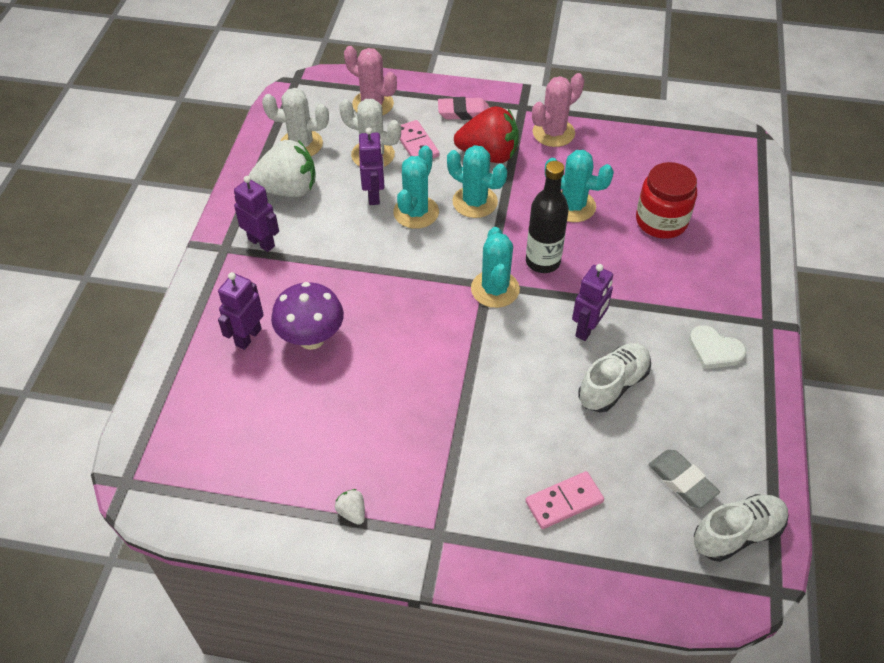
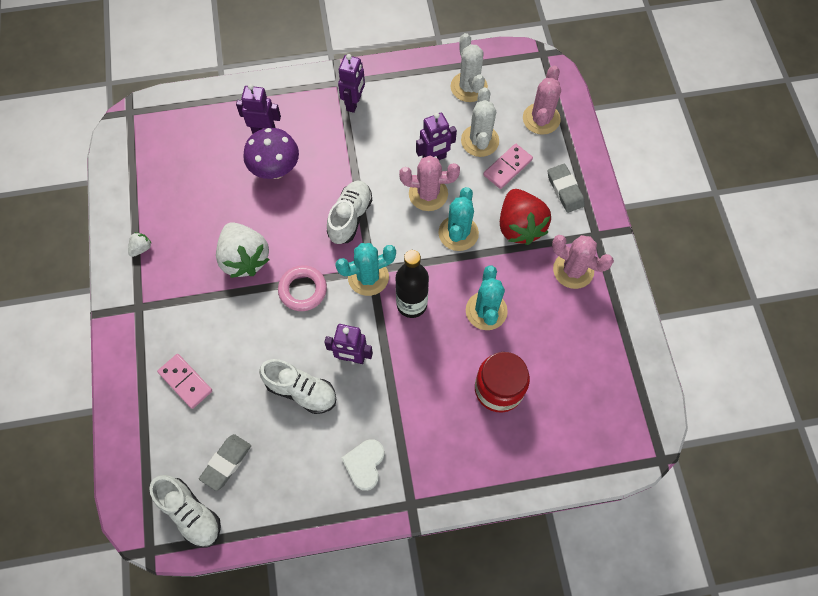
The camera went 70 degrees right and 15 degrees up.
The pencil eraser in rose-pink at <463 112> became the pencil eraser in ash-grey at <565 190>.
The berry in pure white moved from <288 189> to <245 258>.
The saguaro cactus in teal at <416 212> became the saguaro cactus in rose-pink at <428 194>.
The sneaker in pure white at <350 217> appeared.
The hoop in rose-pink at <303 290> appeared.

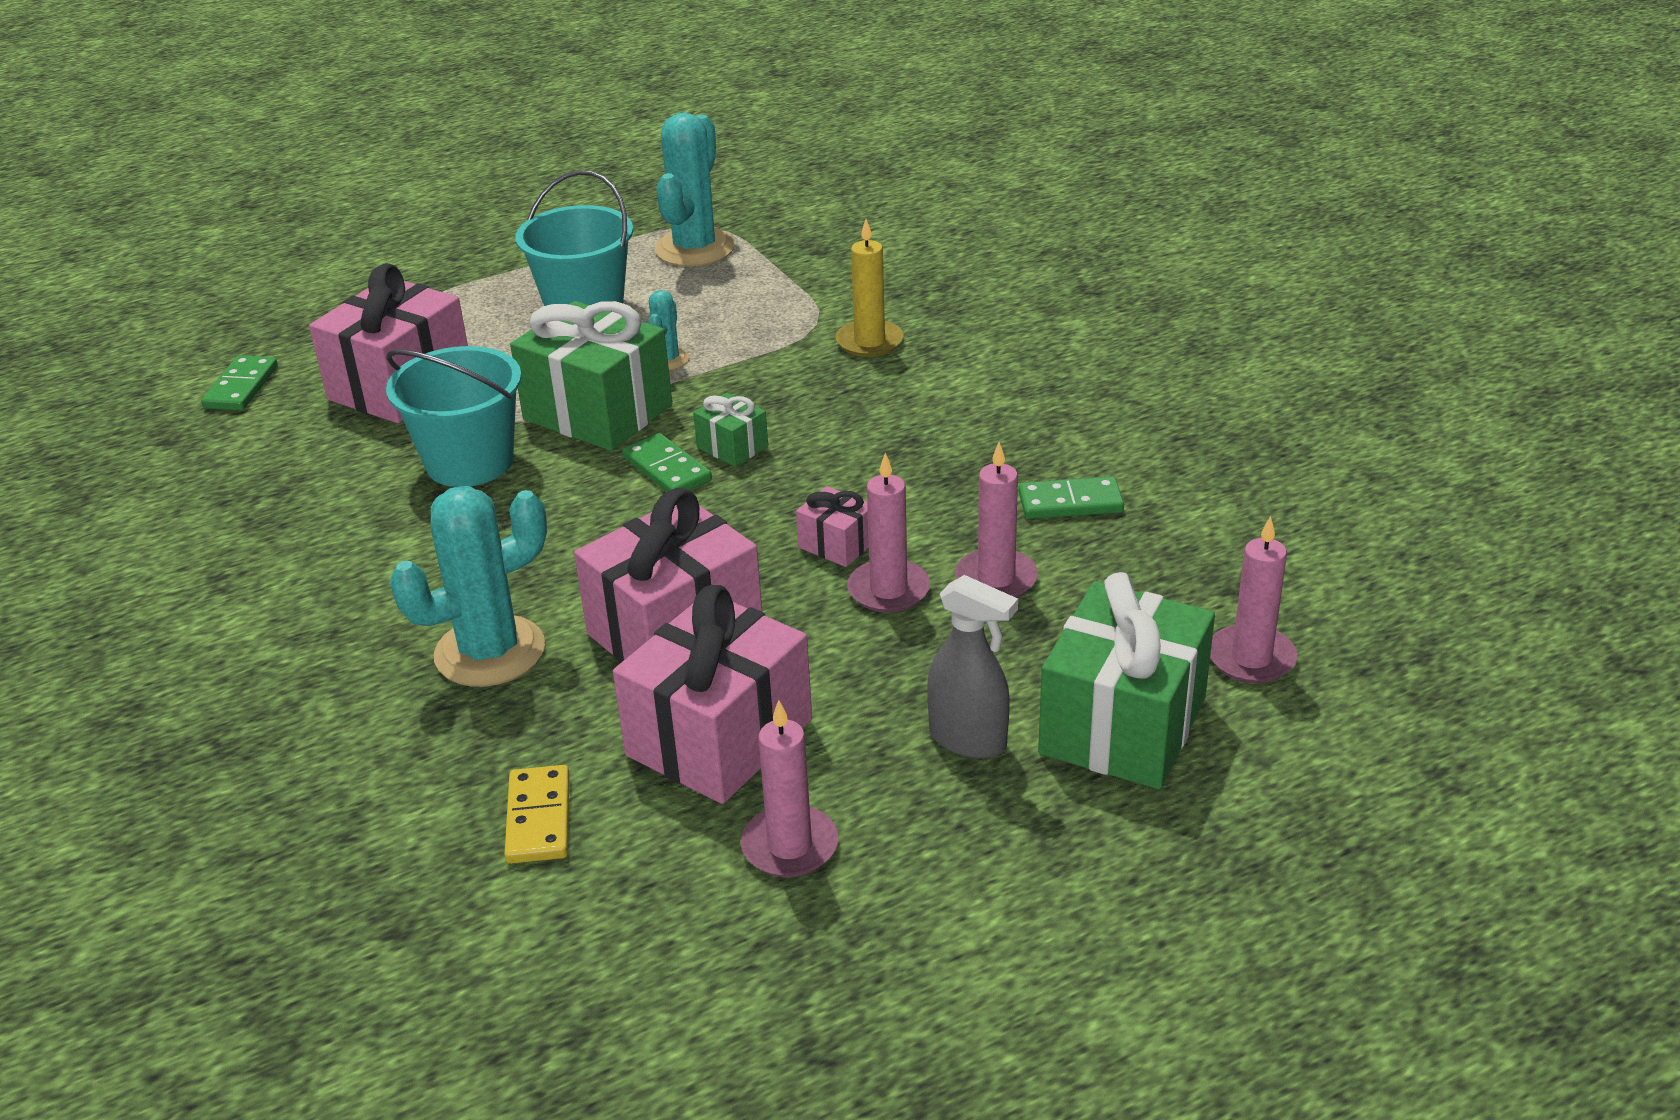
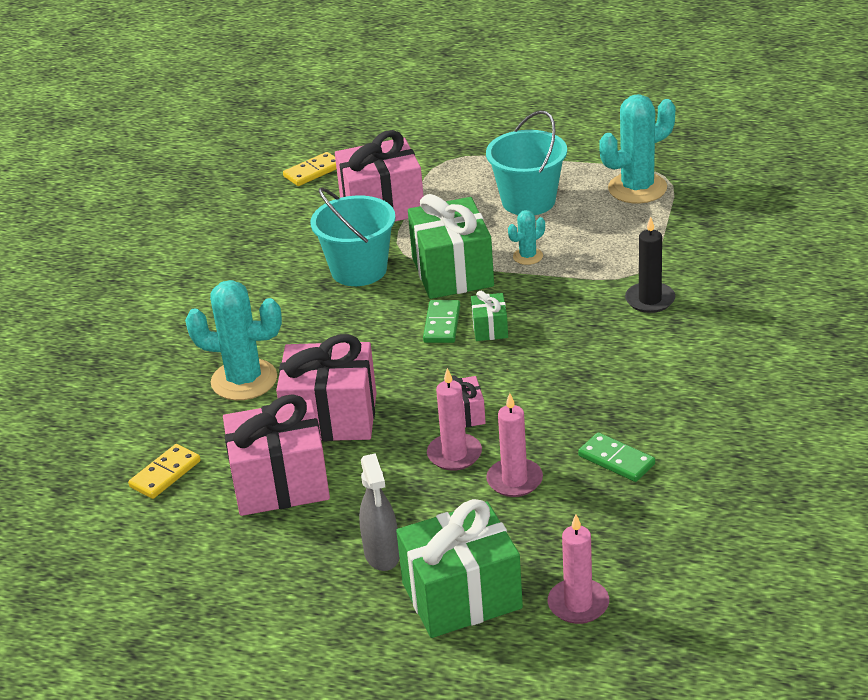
The camera went 45 degrees right and 0 degrees up.
The candle in golden at <869 342> became the candle in black at <650 300>.
The domino in leaf-green at <241 387> became the domino in golden at <313 172>.
The candle in rose-pink at <790 846> disappeared.

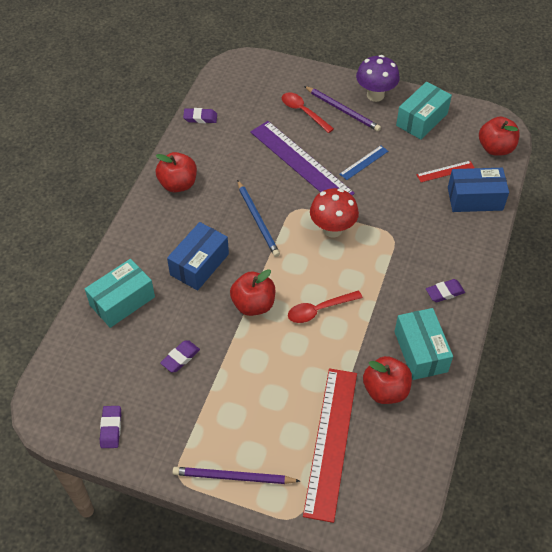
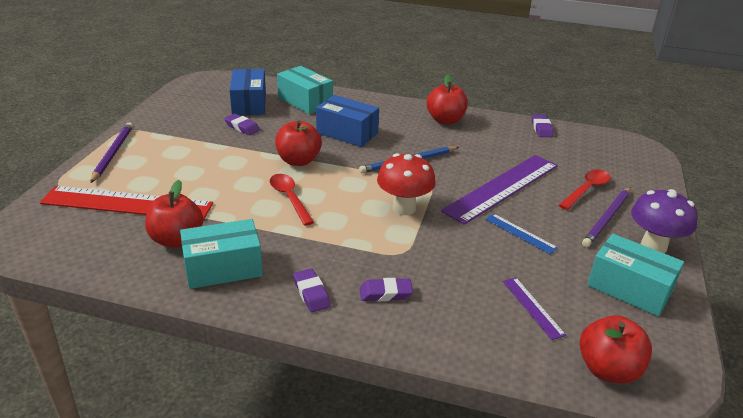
The camera went 85 degrees right and 20 degrees down.
The straightedge in scarlet at <445 171> became the straightedge in purple at <533 307>.
The package in blue moved from <475 198> to <249 104>.
The pencil eraser in purple moved from <111 428> to <385 293>.

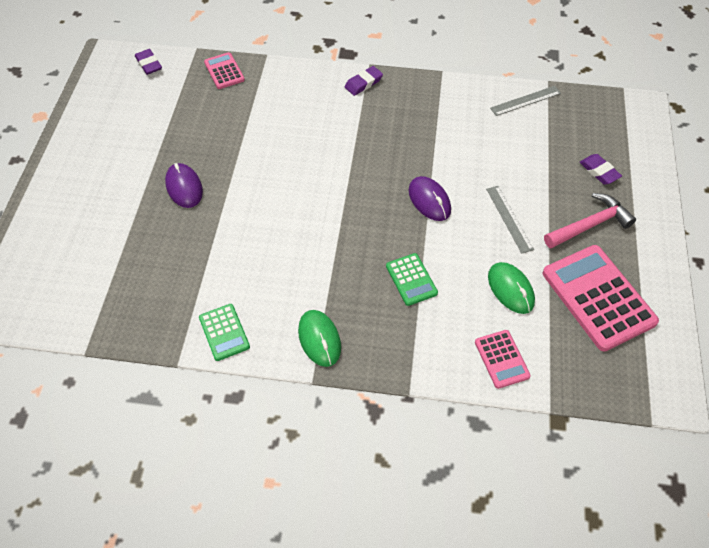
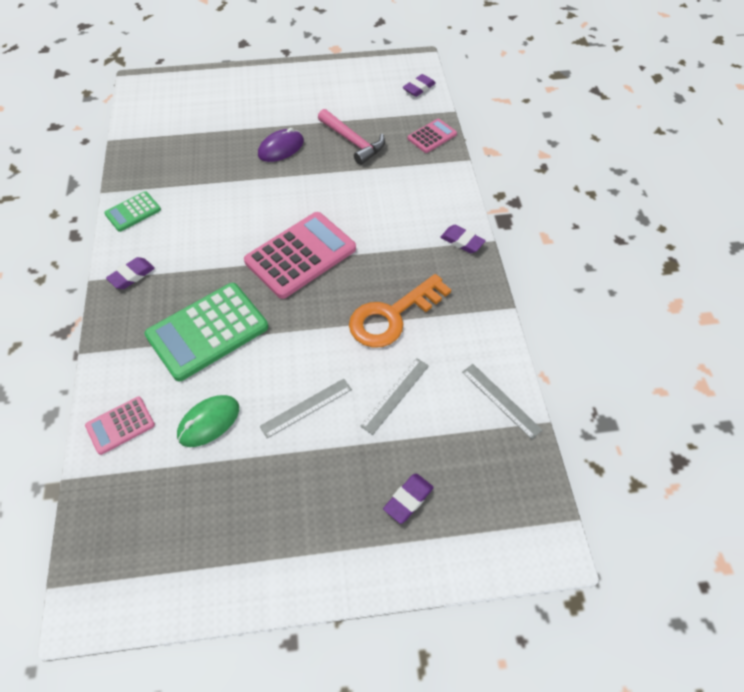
The camera went 75 degrees right and 0 degrees up.
The computer mouse in purple at <429 200> disappeared.
The claw hammer in rose-pink moved from <590 225> to <352 142>.
The pocket calculator in rose-pink moved from <598 297> to <300 255>.
The pocket calculator in leaf-green at <411 279> changed to 1.95 times the size.
The computer mouse in leaf-green at <319 339> was replaced by the pencil eraser in purple at <132 275>.
The key in orange at <393 316> appeared.
The straightedge in ash-grey at <395 395> appeared.

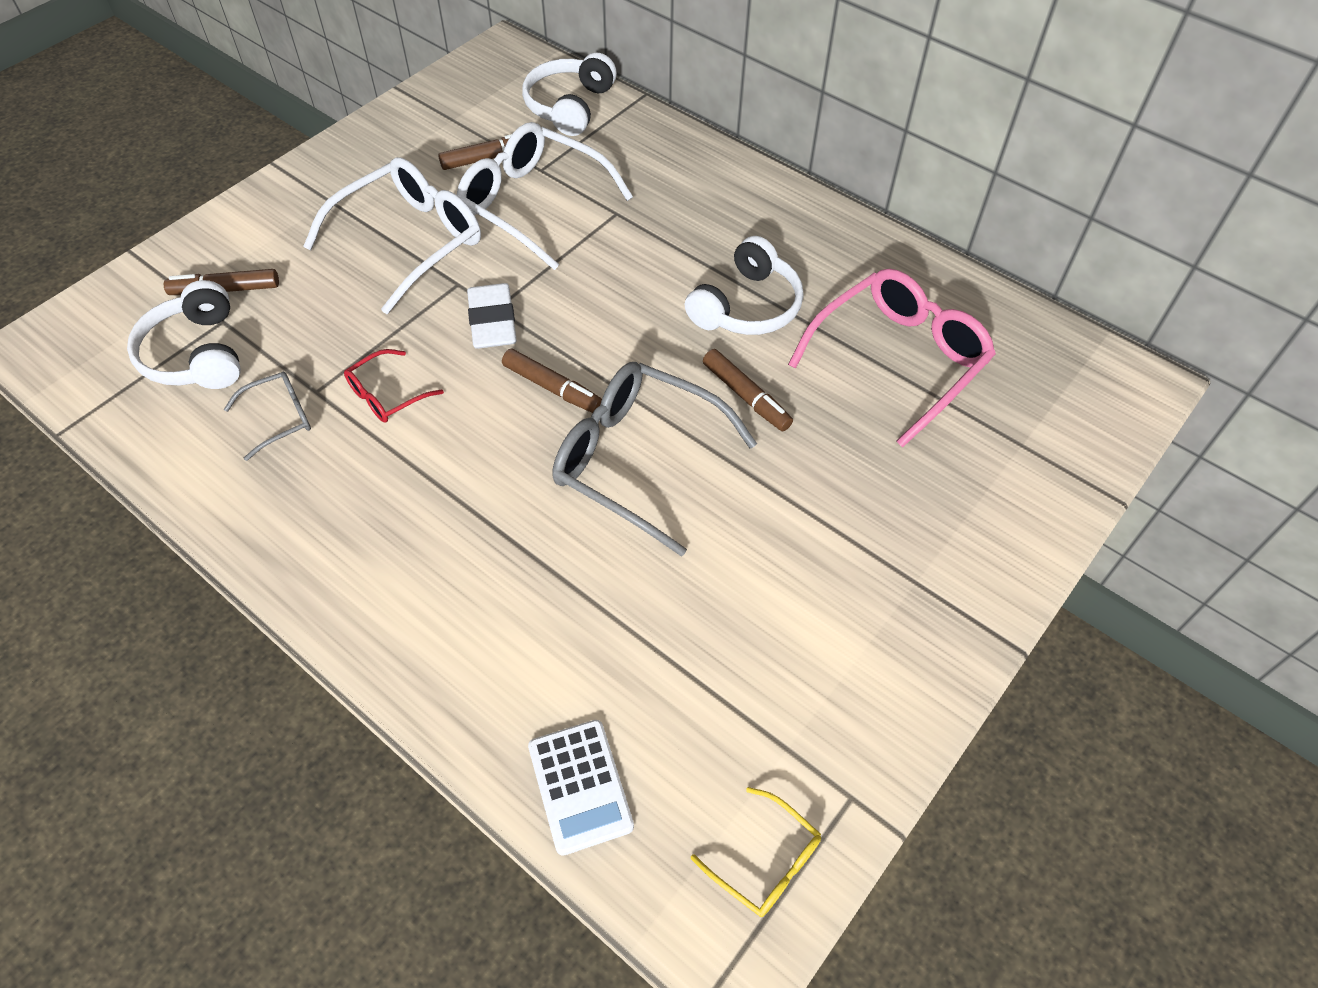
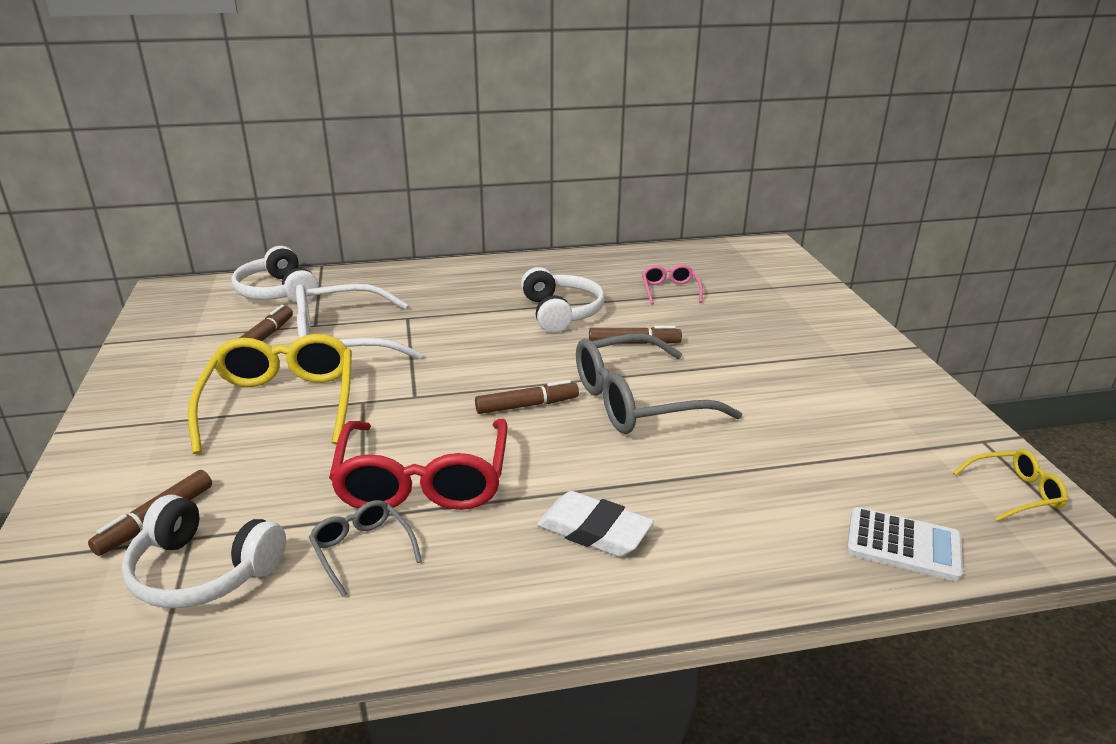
The camera went 50 degrees left and 25 degrees down.
The spectacles in pure white at <410 241> became the spectacles in golden at <281 403>.
The spectacles in rose-pink at <898 360> changed to 0.49 times the size.
The pencil eraser in pure white moved from <492 321> to <594 530>.
The spectacles in scarlet at <386 395> changed to 2.05 times the size.
The spectacles in ash-grey at <280 418> turned 45 degrees counterclockwise.

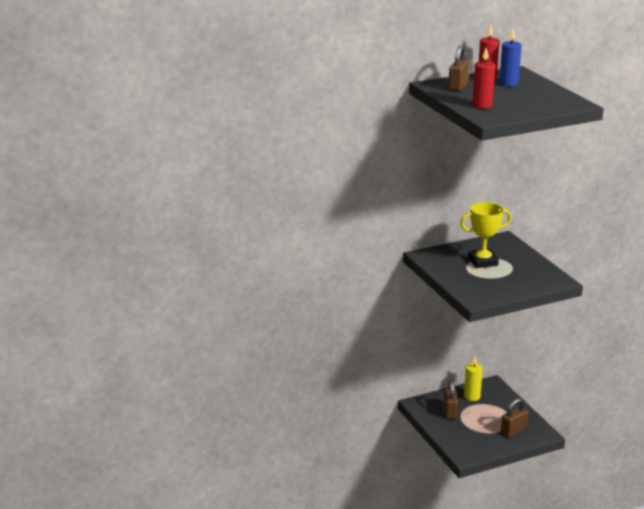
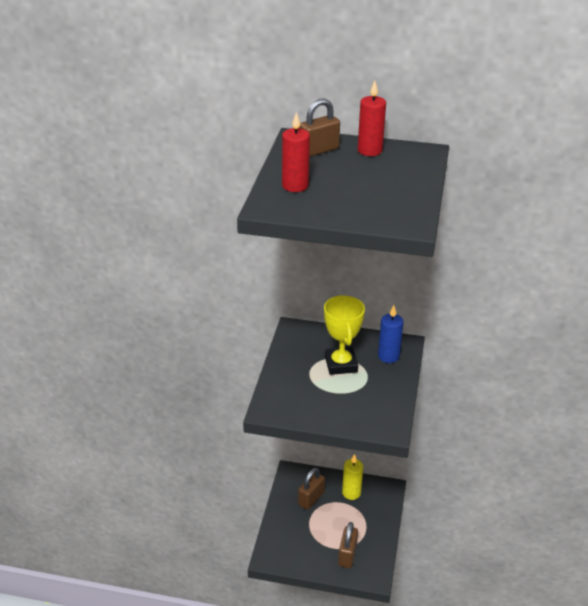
The camera went 35 degrees right and 10 degrees up.
The candle in blue moved from <508 83> to <388 356>.
The prize cup in golden at <483 261> turned 60 degrees clockwise.
The lock in dark brown at <513 430> turned 75 degrees counterclockwise.

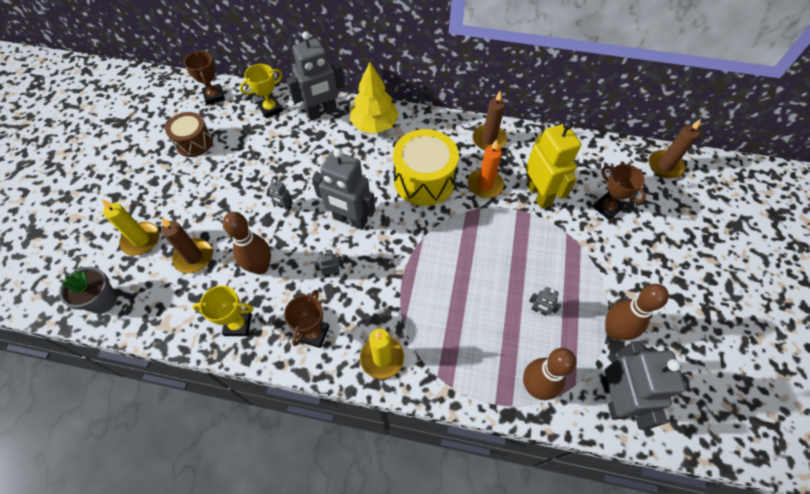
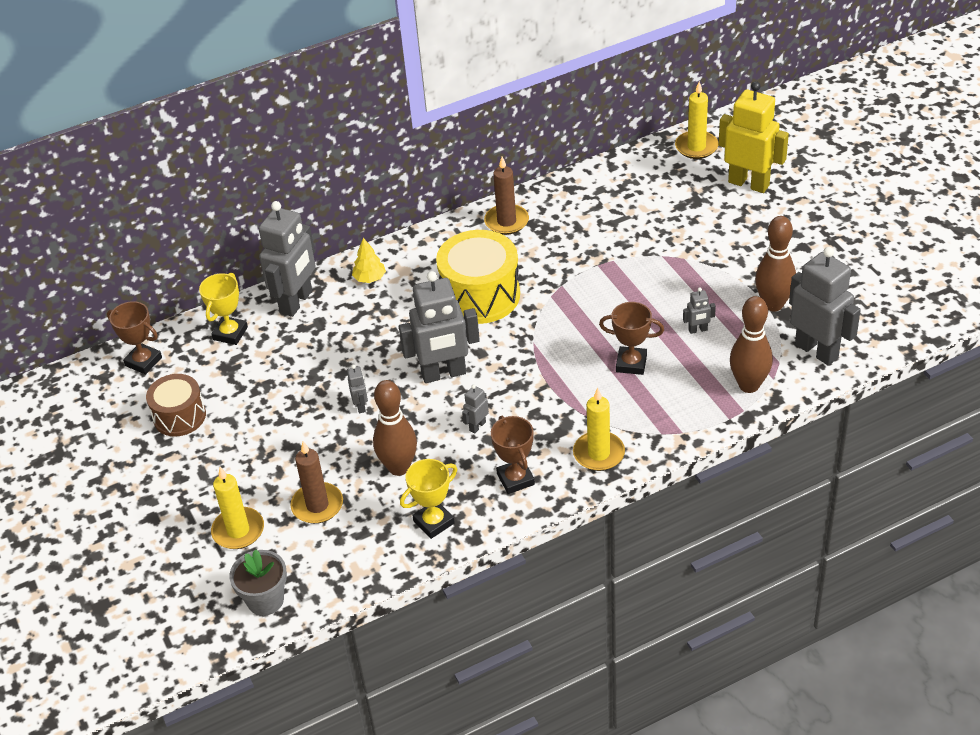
The camera went 35 degrees left and 15 degrees down.
The toy tree in golden at <374 124> changed to 0.52 times the size.
The candle in dark brown at <665 166> became the candle in golden at <696 147>.
The robot in golden moved from <539 194> to <749 183>.
The candle in orange at <485 185> disappeared.
The prize cup in dark brown moved from <607 208> to <631 363>.
The robot in ash-grey at <284 207> turned 90 degrees counterclockwise.

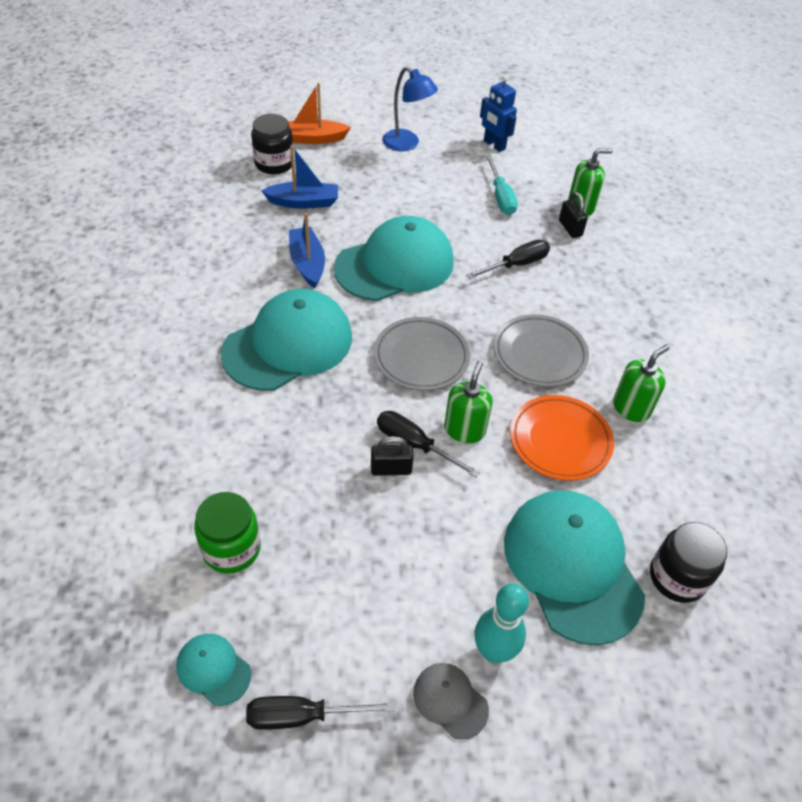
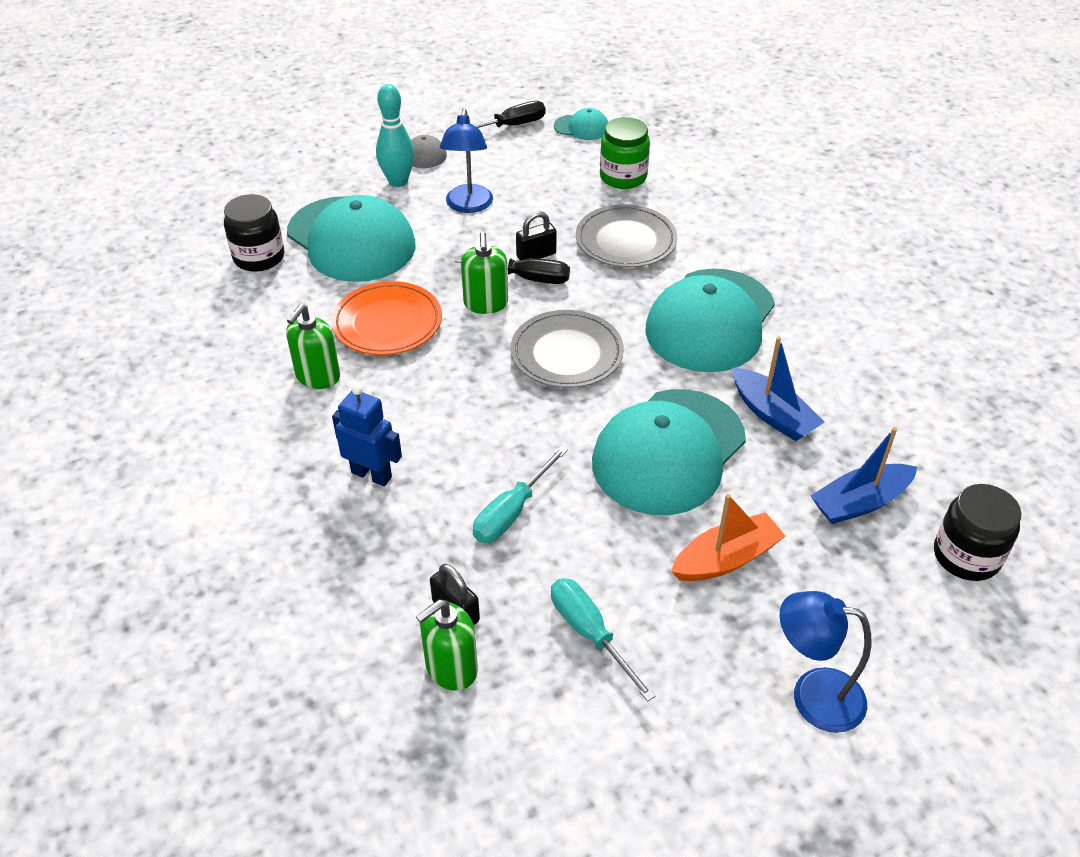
The camera went 160 degrees right and 5 degrees down.
The robot in blue moved from <494 145> to <372 474>.
The toy boat in orange moved from <312 139> to <726 559>.
The screwdriver in black at <516 264> became the screwdriver in teal at <512 512>.
The dinner plate in ash-grey moved from <539 354> to <625 241>.
The desk lamp in blue at <468 206> appeared.

